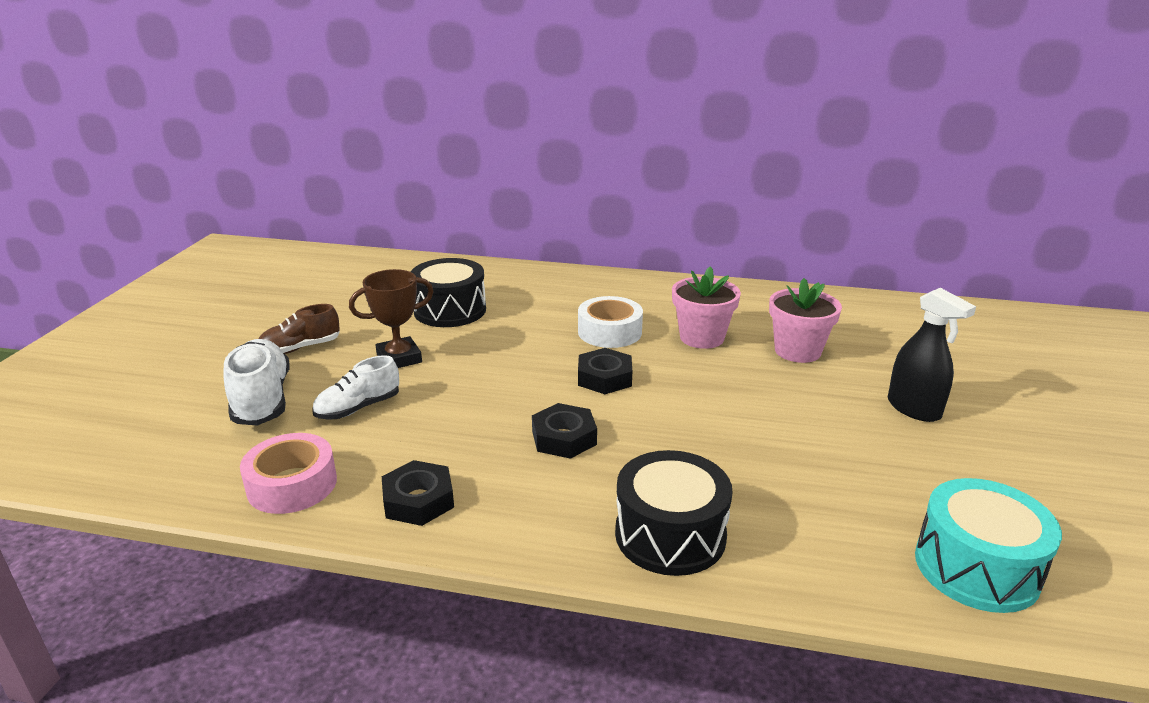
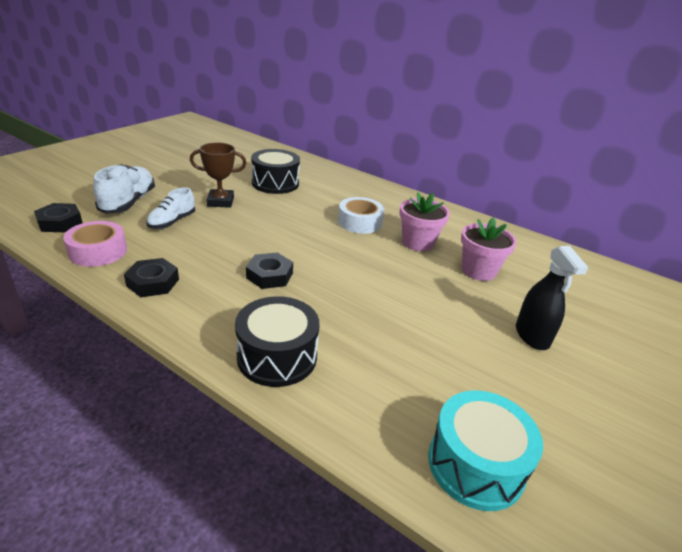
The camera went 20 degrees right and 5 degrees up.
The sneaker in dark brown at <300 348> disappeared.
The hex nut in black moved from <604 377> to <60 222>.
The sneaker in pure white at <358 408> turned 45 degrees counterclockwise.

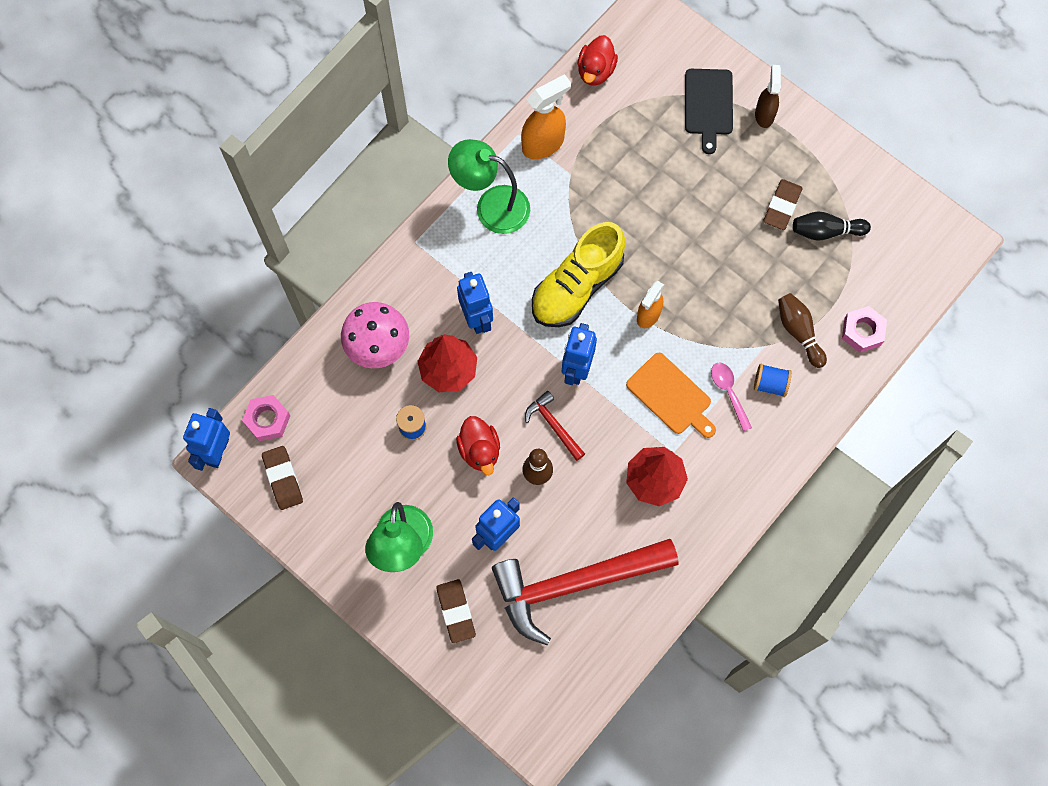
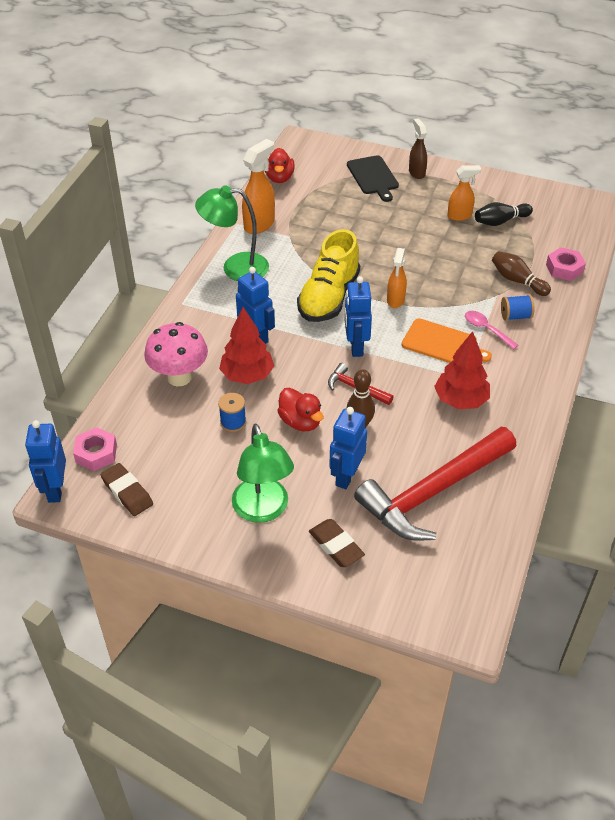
The camera went 20 degrees left and 25 degrees down.
The pencil eraser in dark brown at <782 206> was replaced by the sprayer in orange at <459 216>.

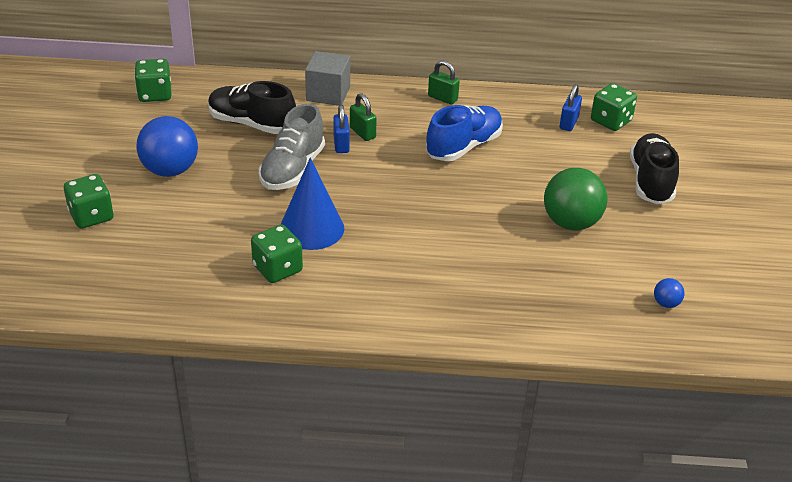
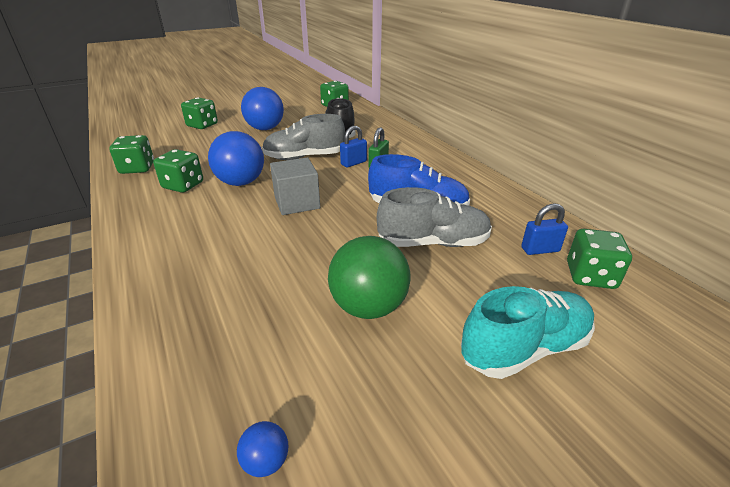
The camera went 60 degrees right and 5 degrees down.
The block in ash-grey moved from <328 94> to <297 202>.
The lock in leaf-green at <442 98> disappeared.
The sneaker in black at <651 181> became the sneaker in teal at <524 348>.
The cone in blue at <312 228> was replaced by the play ball in blue at <241 182>.
The game die in leaf-green at <137 168> appeared.
The sneaker in ash-grey at <433 243> appeared.

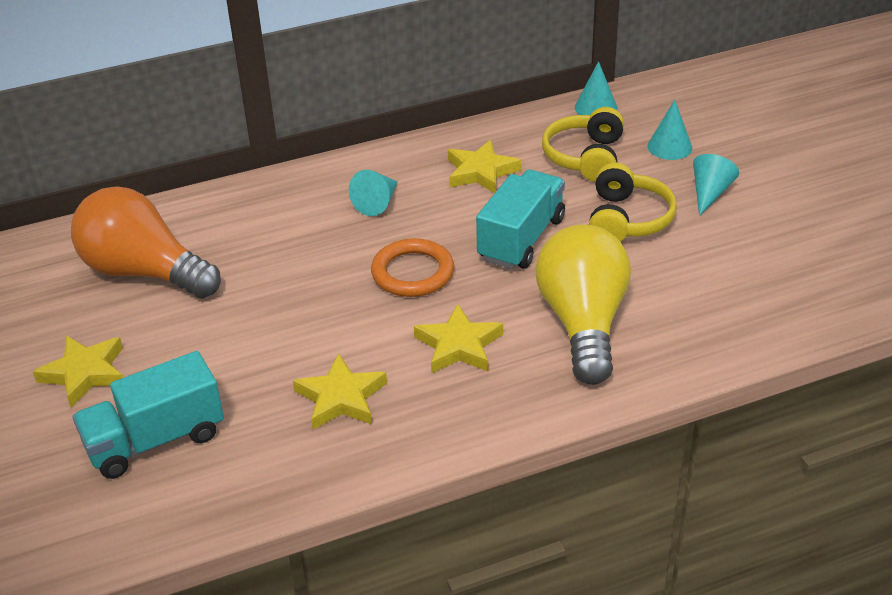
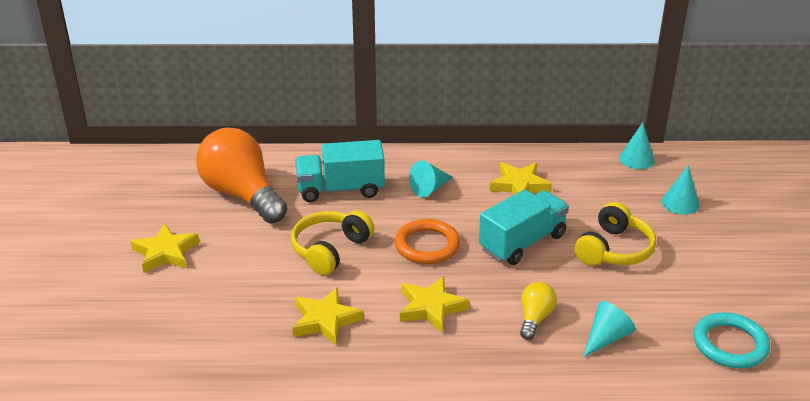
The camera went 20 degrees right and 5 degrees down.
The headphones in golden moved from <585 157> to <330 250>.
The cone in teal moved from <709 193> to <606 338>.
The lightbulb in golden at <583 323> changed to 0.46 times the size.
The truck in teal moved from <155 440> to <340 189>.
The hoop in teal at <730 344> appeared.

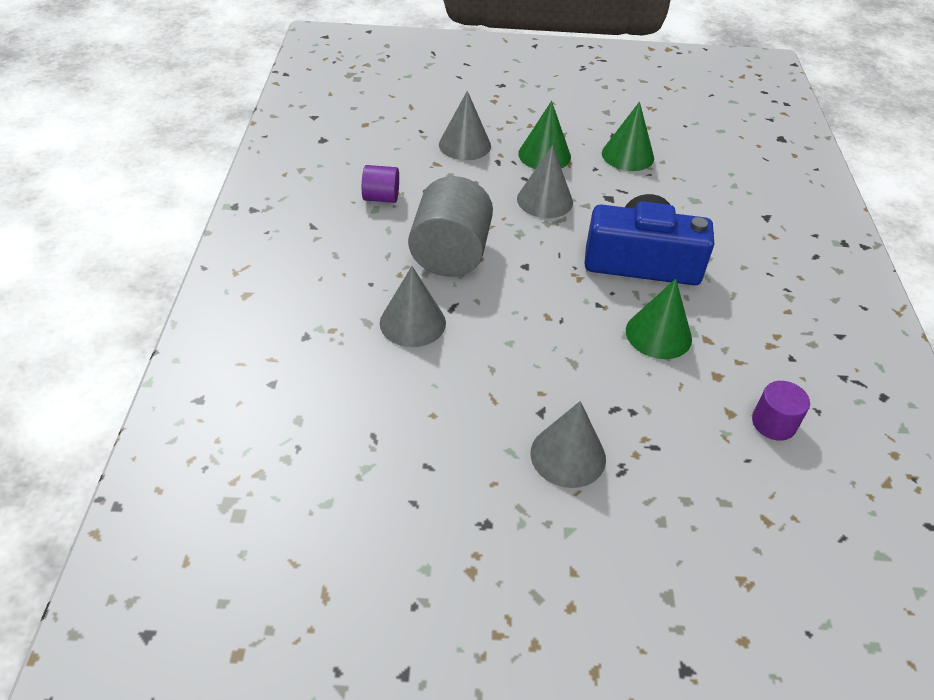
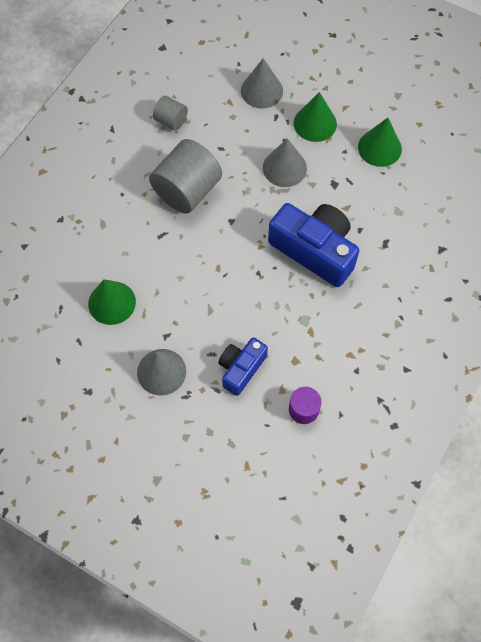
The camera went 30 degrees right and 20 degrees up.
The cylinder shape in purple at <381 198> became the cylinder shape in ash-grey at <171 121>.
The cone in ash-grey at <412 322> disappeared.
The cone in leaf-green moved from <658 334> to <112 302>.
The camera in blue at <241 368> appeared.

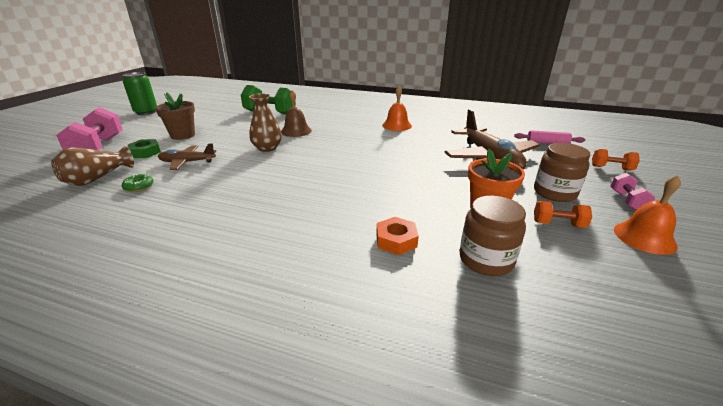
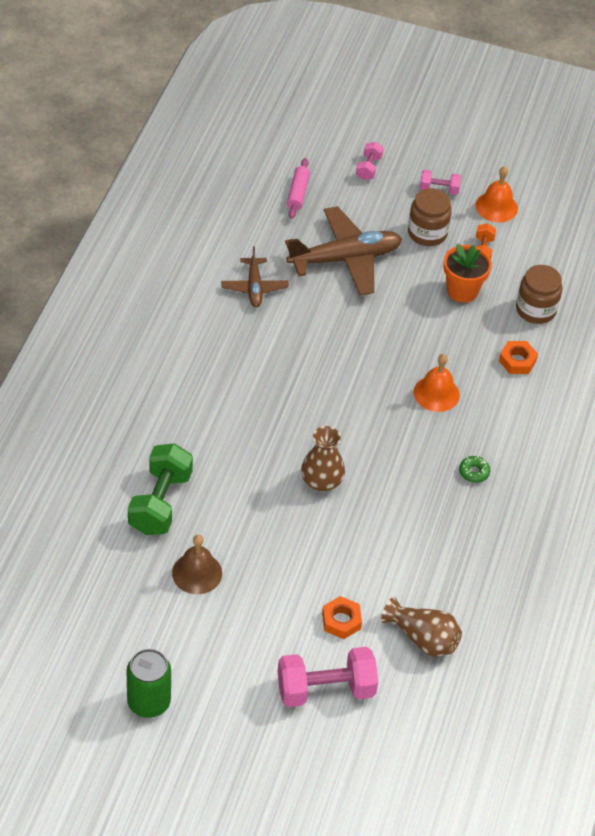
The camera went 95 degrees left and 20 degrees up.
The bell in orange moved from <397 125> to <436 393>.
The bell in dark brown moved from <296 131> to <197 573>.
The plant pot in dark brown at <183 135> disappeared.
The hex nut in leaf-green at <145 152> became the hex nut in orange at <341 621>.
The aeroplane in dark brown moved from <187 162> to <254 287>.
The dumbbell in orange at <611 168> became the dumbbell in rose-pink at <368 168>.
The donut in leaf-green moved from <139 187> to <474 472>.

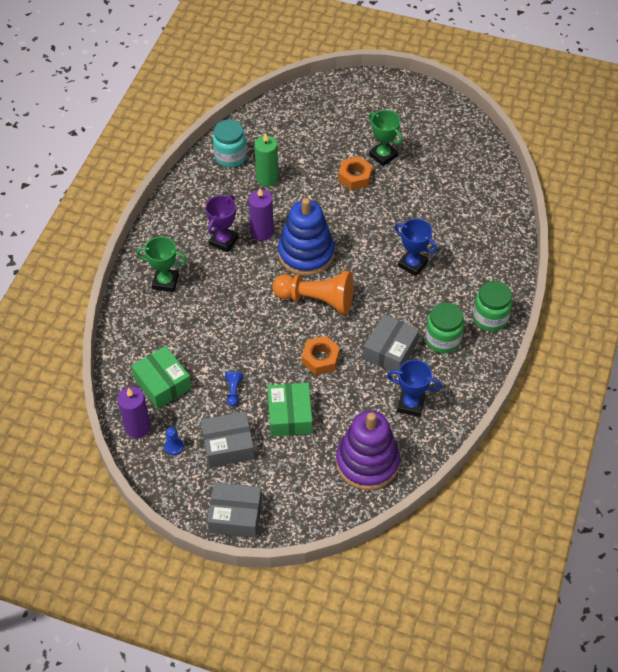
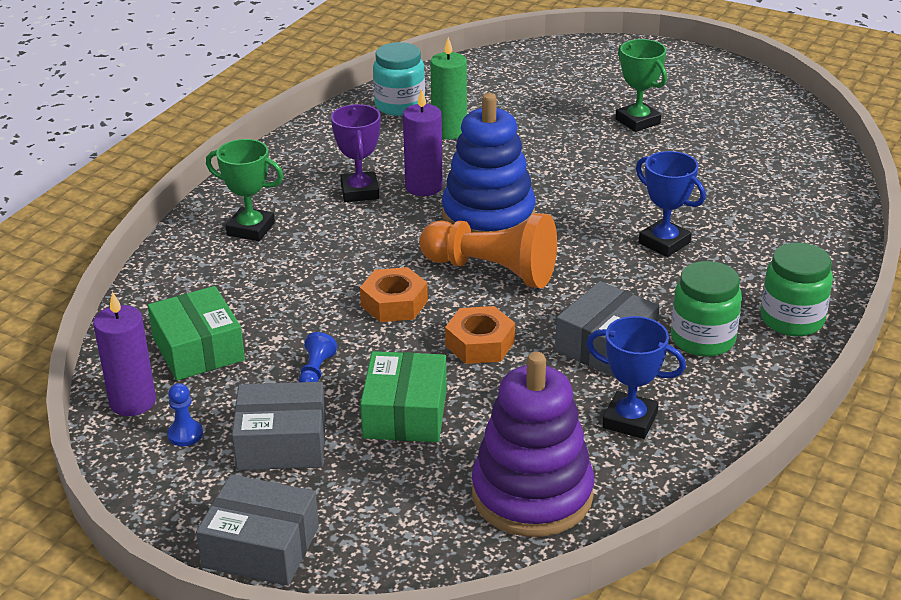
The camera went 10 degrees right and 20 degrees down.
The hex nut in orange moved from <355 177> to <394 303>.
The prize cup in purple at <223 241> turned 45 degrees counterclockwise.

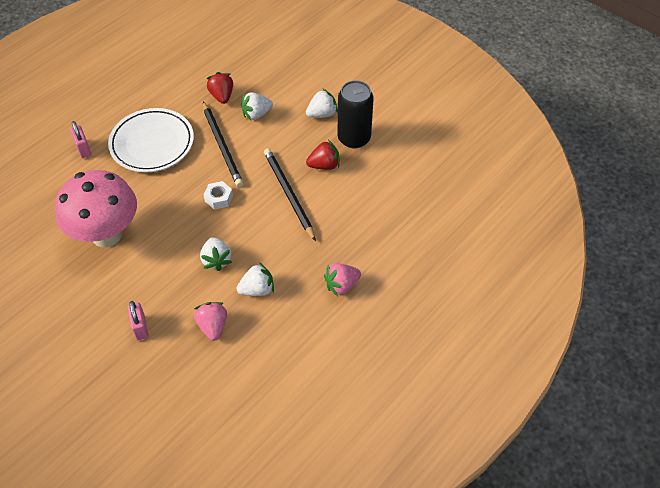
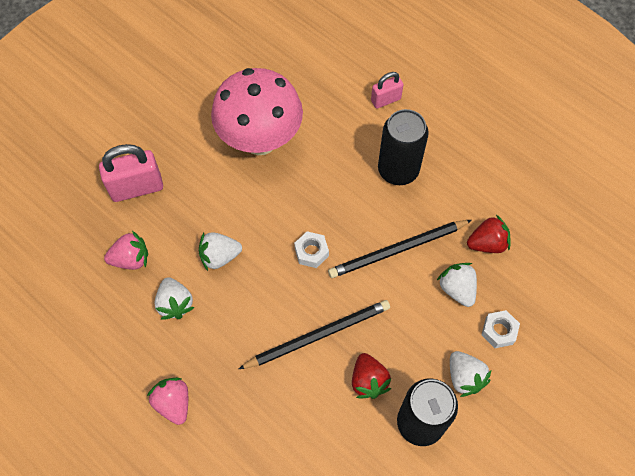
The camera went 90 degrees right and 10 degrees up.
The dinner plate in pure white at <152 143> was replaced by the tin in black at <398 170>.
The lock in rose-pink at <140 327> changed to 1.69 times the size.
The hex nut in pure white at <499 331> appeared.

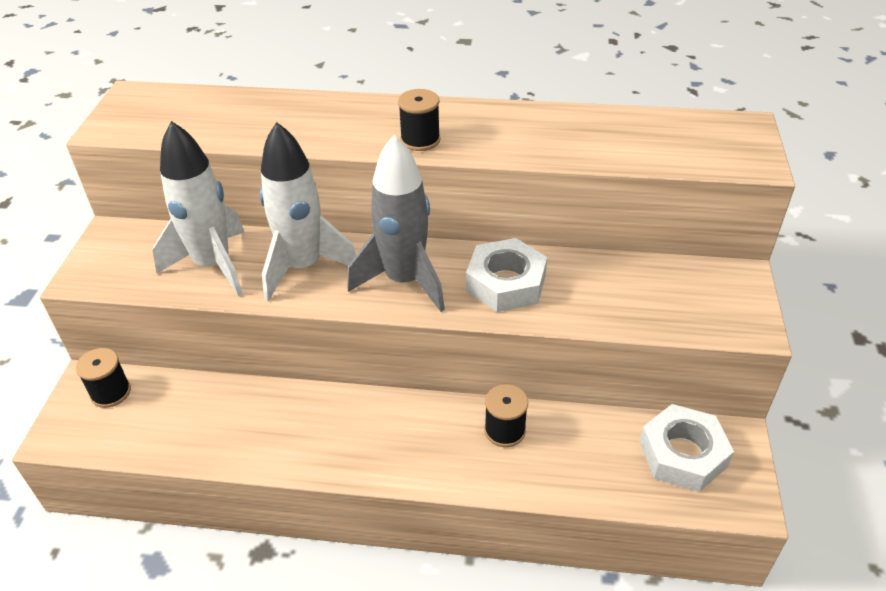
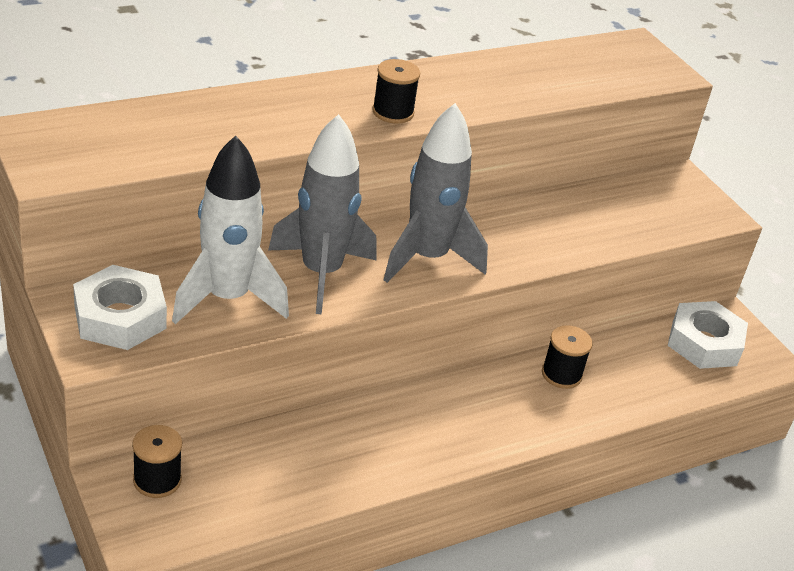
The camera went 40 degrees left and 5 degrees down.
The toy rocket in pure white at <303 267> became the toy rocket in ash-grey at <321 273>.
The hex nut in pure white moved from <506 283> to <120 317>.

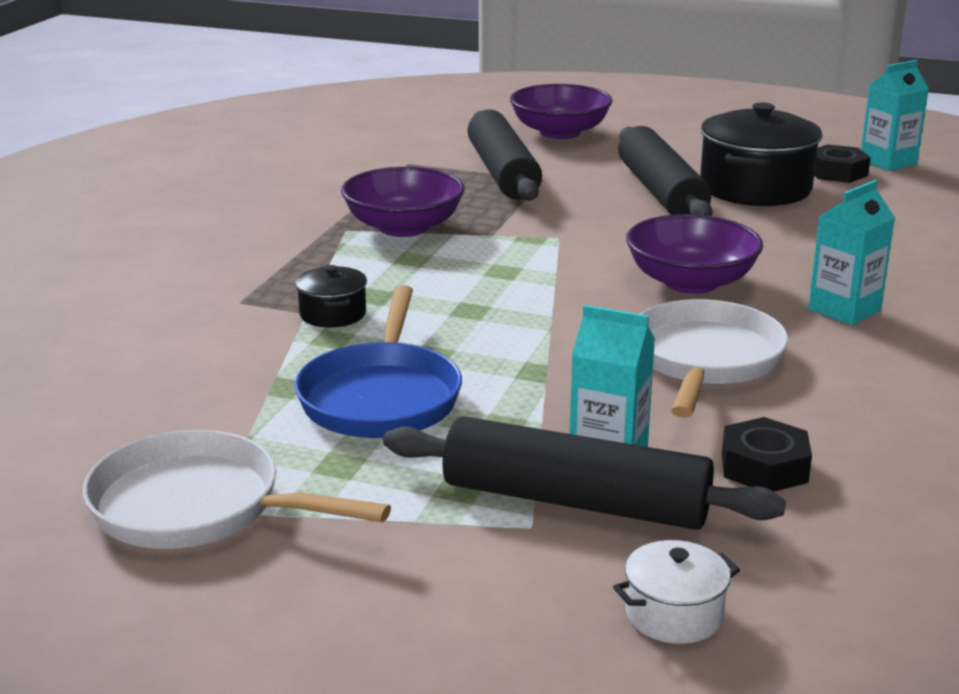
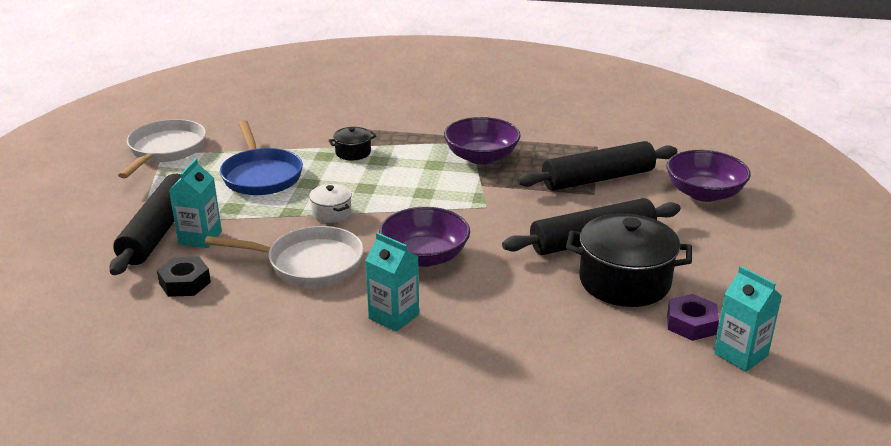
The camera went 80 degrees right and 5 degrees up.
The hex nut in black at <837 172> became the hex nut in purple at <691 324>.
The frying pan in blue at <381 397> turned 105 degrees counterclockwise.
The pot in pure white moved from <674 614> to <331 213>.

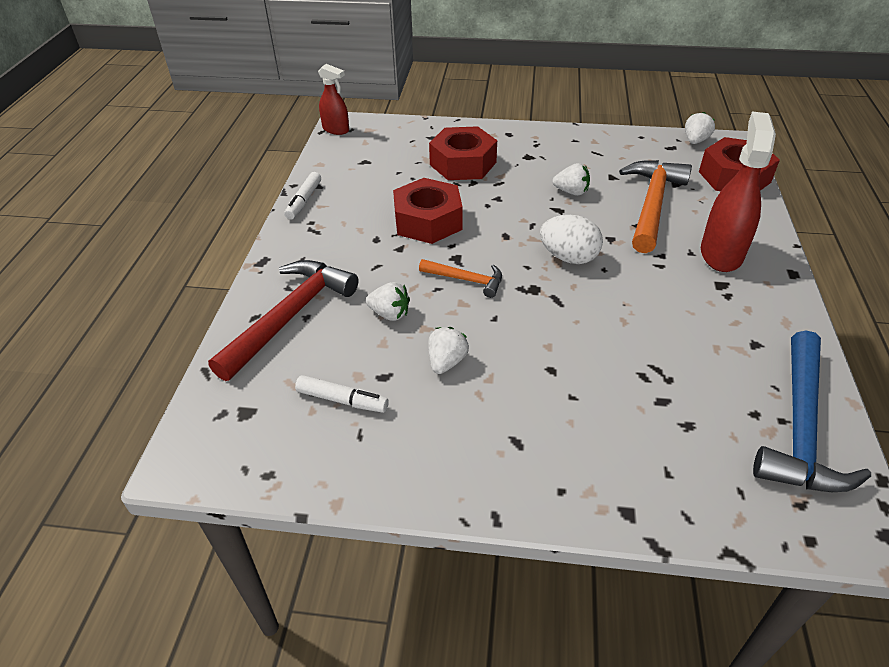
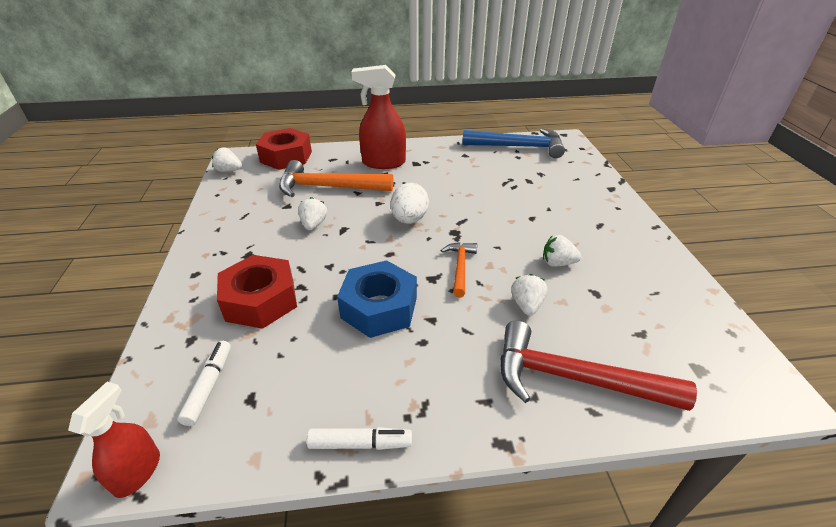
The camera went 105 degrees left and 5 degrees down.
The hex nut in scarlet at <428 221> became the hex nut in blue at <379 307>.
The marker in pure white moved from <342 400> to <209 386>.

